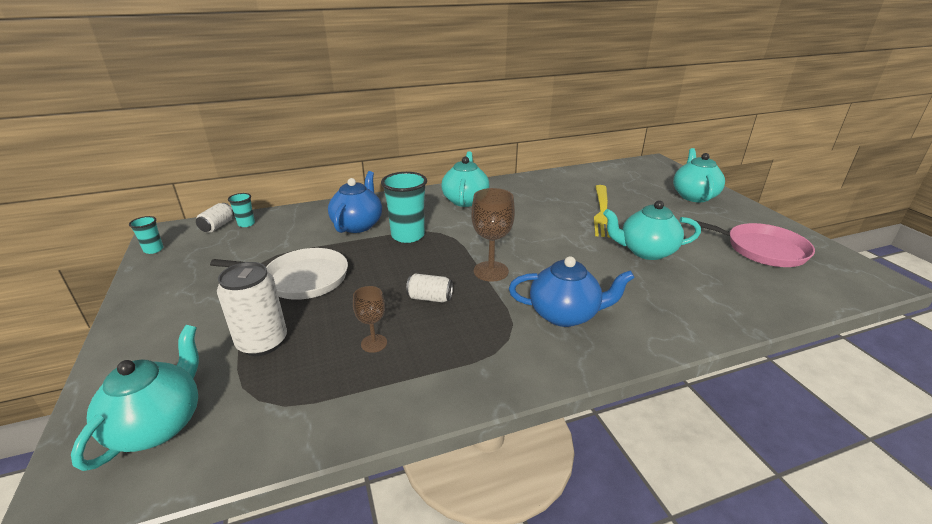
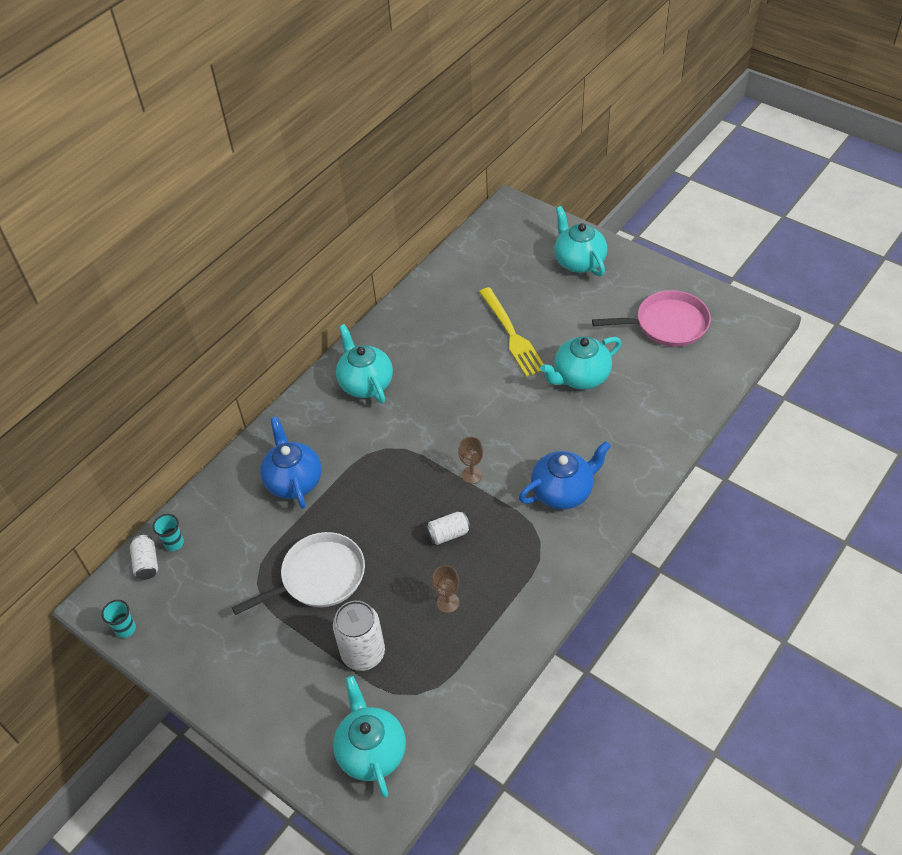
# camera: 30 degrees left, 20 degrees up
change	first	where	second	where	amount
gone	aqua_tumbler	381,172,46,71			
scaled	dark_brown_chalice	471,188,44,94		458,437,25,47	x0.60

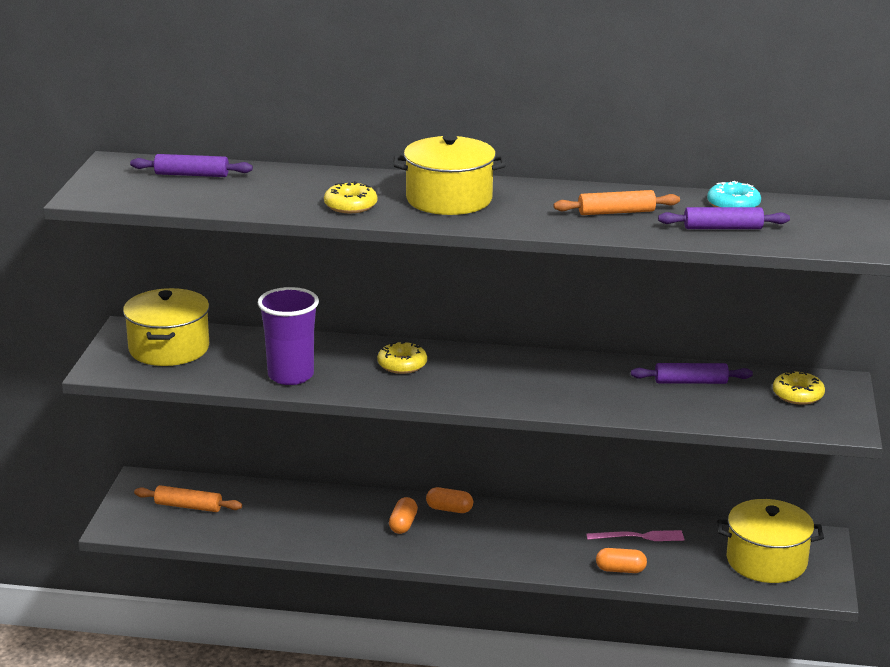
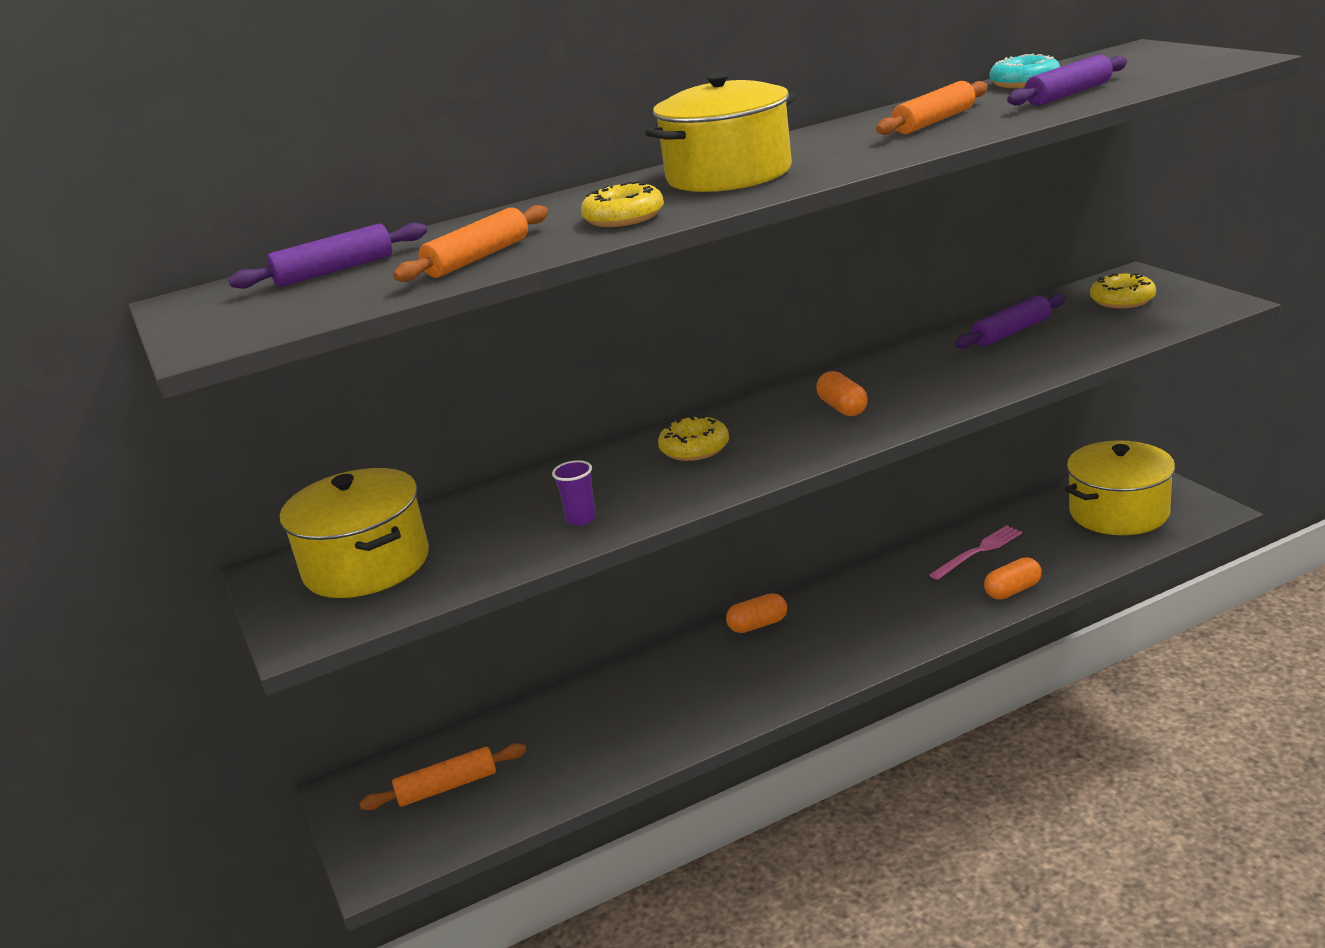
# camera: 30 degrees left, 0 degrees up
change	first	where	second	where	amount
scaled	violet_tumbler	258,287,61,98		552,460,44,66	x0.44
shifted	bright_orange_pill	389,497,29,37		816,371,52,45	
new			bright_orange_rolling_pin	393,205,155,77	

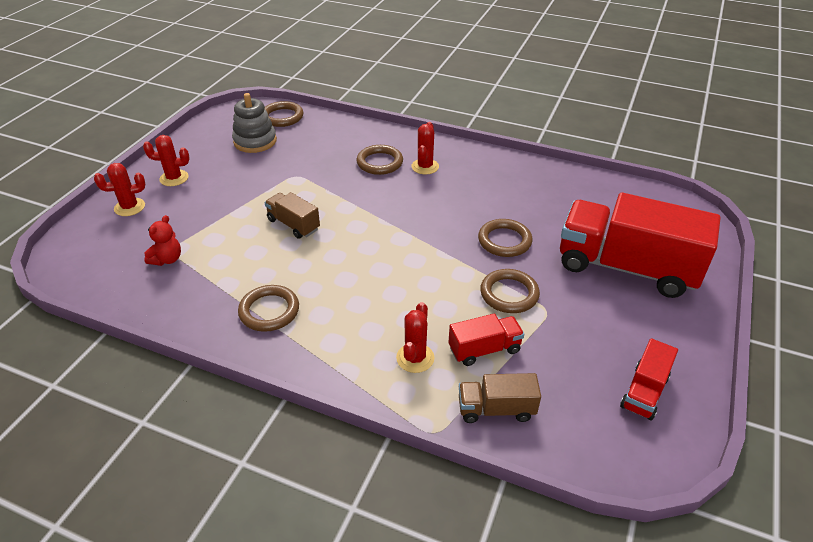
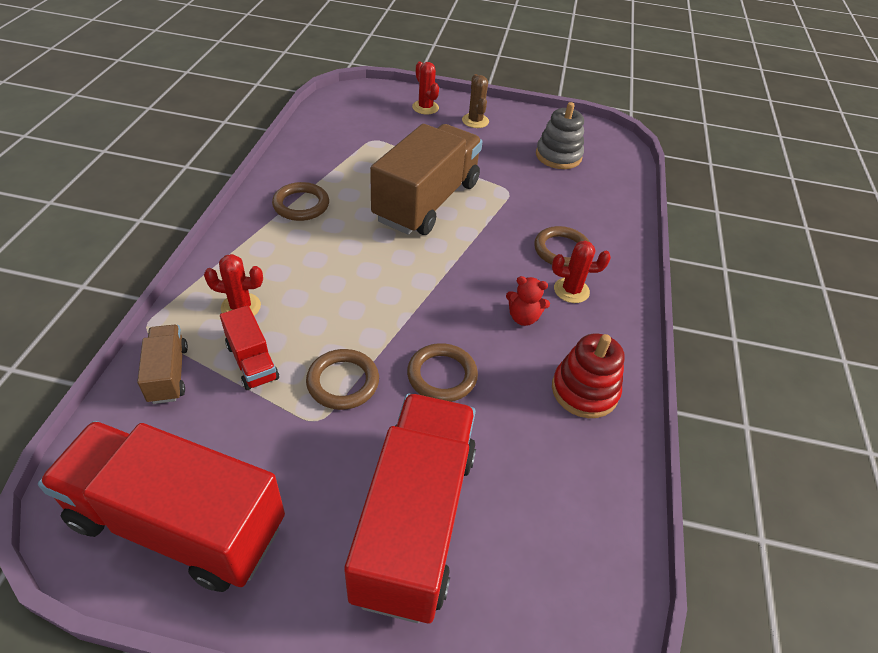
# camera: 75 degrees right, 5 degrees up
change	first	where	second	where	amount
gone	dark_brown_hoop	265,101,38,26			
repainted	scarlet_cactus	143,135,47,51	dark_brown_cactus	462,74,27,54	
scaled	dark_brown_truck	265,192,55,47		370,124,113,111	x2.19
shifted	scarlet_stuffed_bear	144,215,37,51		506,276,44,50	
scaled	scarlet_truck	620,338,58,82		38,421,247,171	x2.19
new			scarlet_stacking_rings	552,334,73,84	

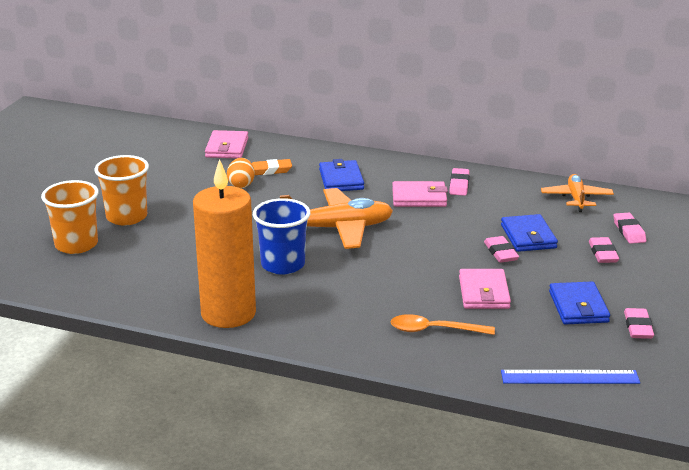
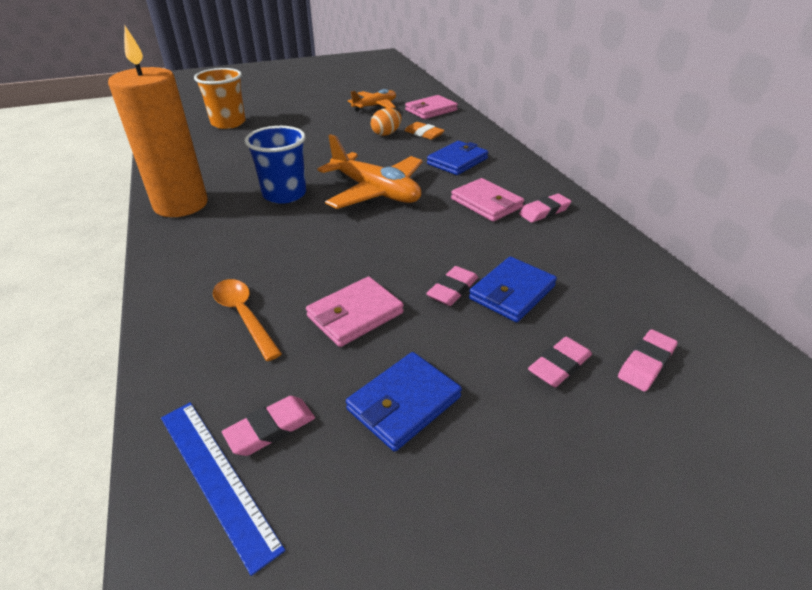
# camera: 50 degrees right, 10 degrees up
change	first	where	second	where	amount
gone	bright_orange_tumbler	94,155,55,70			
shifted	bright_orange_toy_plane	541,174,73,38		348,89,48,23	
shifted	rose-pink_gum_eraser	624,308,30,31		222,396,93,60	

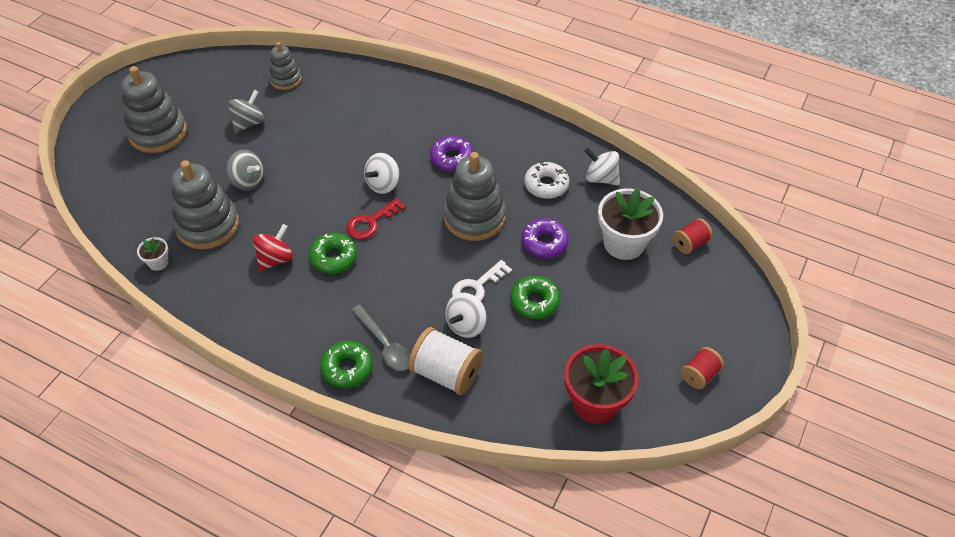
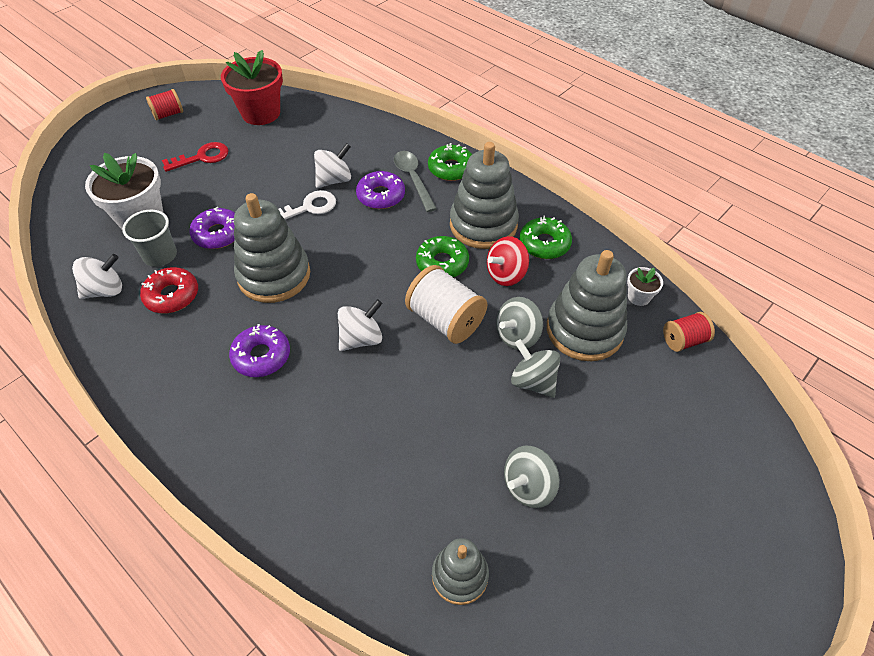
# camera: 165 degrees left, 0 degrees up
change	first	where	second	where	amount
shifted	grey_stacking_rings	121,66,66,87		450,142,69,107	
rotated	pure_white_spinning_top	585,148,35,37		72,254,50,45	75 degrees counterclockwise
repainted	pure_white_donut	524,162,45,37	scarlet_donut	140,267,58,46	
shifted	scarlet_door_key	346,198,60,42		162,142,67,30	
shifted	scarlet_spool	673,218,40,36		663,312,52,40	
shifted	emerald_donut	510,276,50,43		519,216,53,43	
shifted	pure_white_spool	408,327,75,68		405,265,82,79	
new			violet_donut	356,171,49,38	
new			grey_tumbler	122,210,55,57	
new			grey_spinning_top	496,297,47,53	

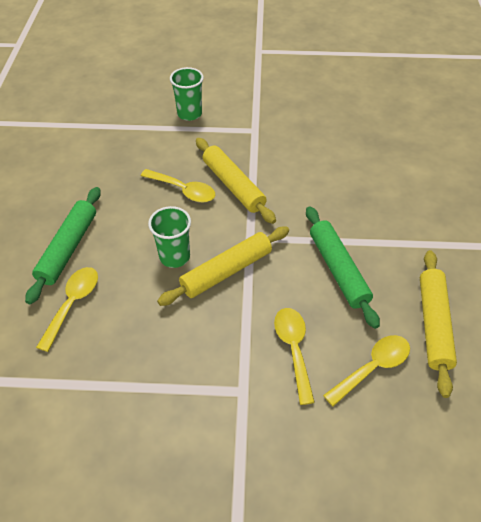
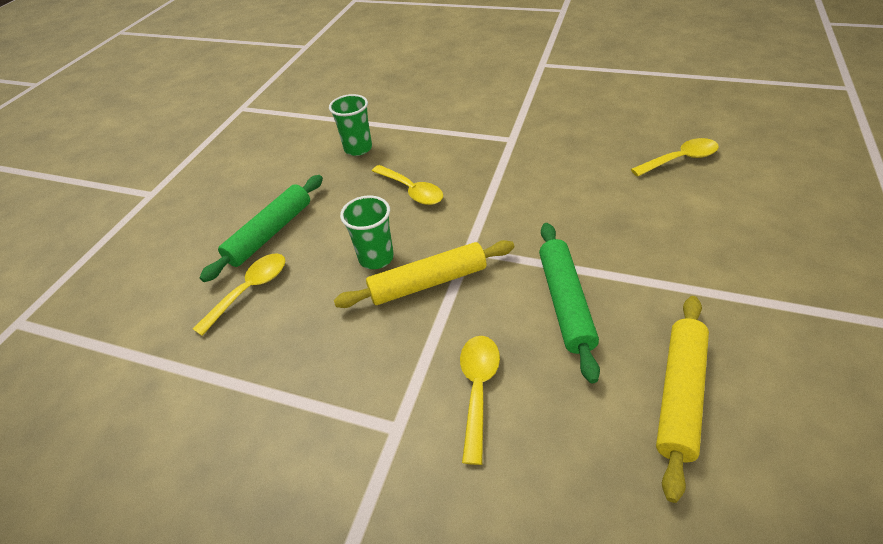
# camera: 20 degrees right, 5 degrees down
change	first	where	second	where	amount
shifted	emerald_tumbler	170,67,34,54		329,94,43,62	
gone	golden_rolling_pin	196,138,80,86			
shifted	golden_tablespoon	323,335,87,71		631,138,88,38	

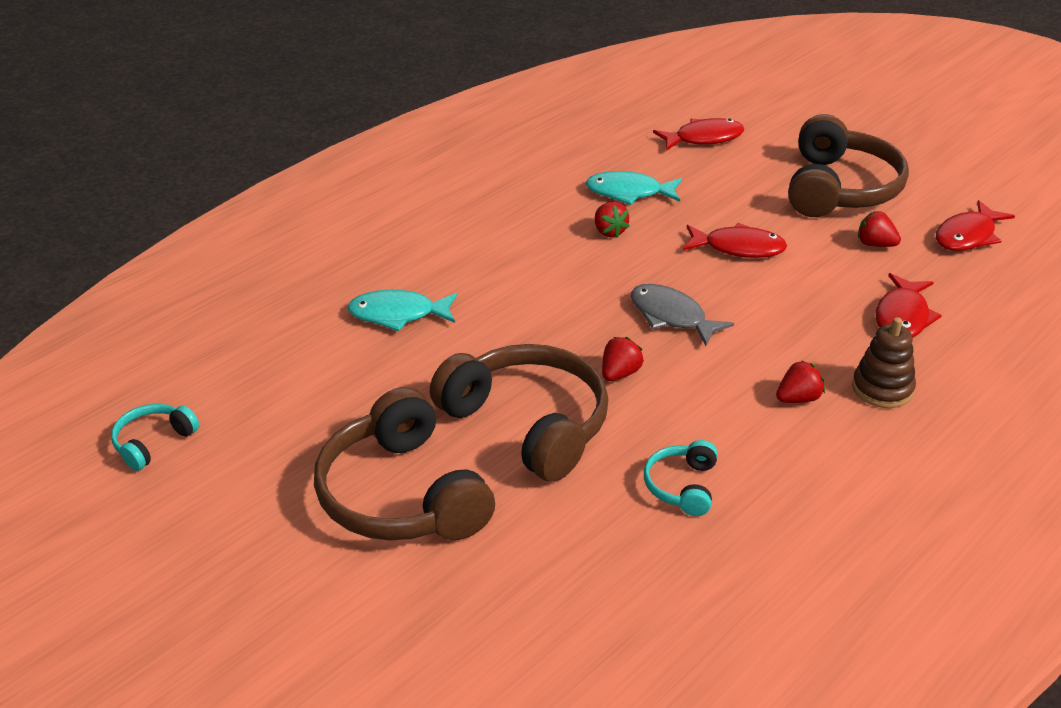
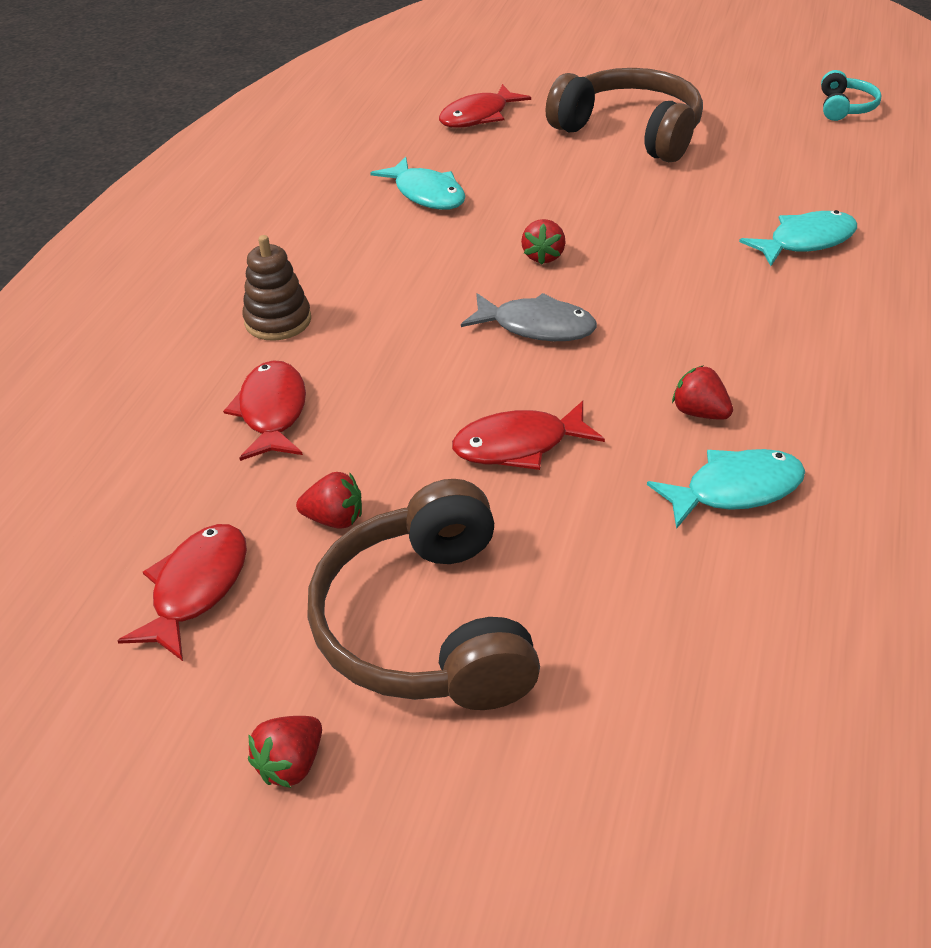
# camera: 155 degrees right, 5 degrees up
change	first	where	second	where	amount
shifted	scarlet_toy_fish	653,118,91,33		439,84,92,44	
gone	dark_brown_headphones	430,344,178,138			
shifted	scarlet_berry	776,360,49,43		248,716,74,72	
swapped	aqua_headphones	644,440,74,76	aqua_toy_fish	370,157,96,53	

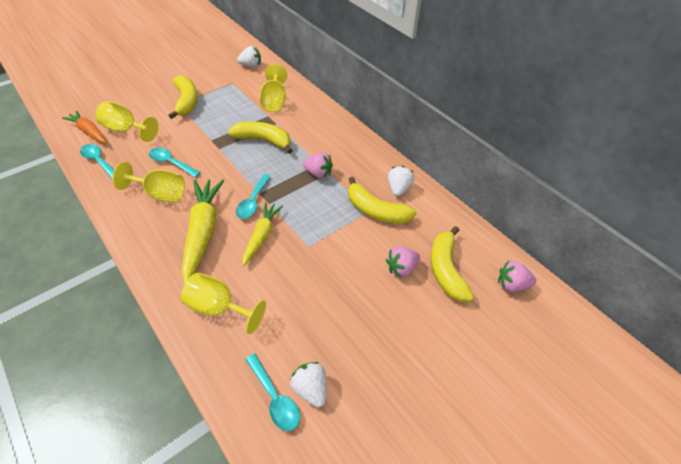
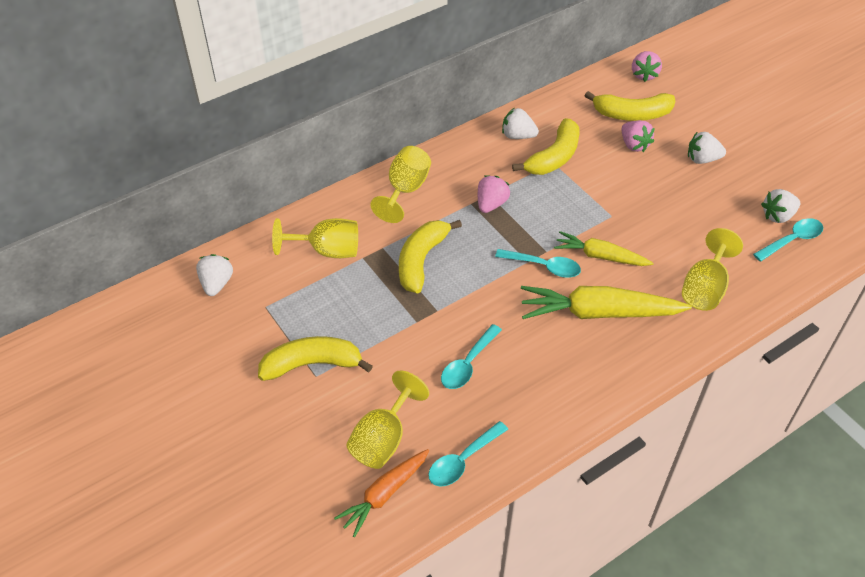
# camera: 85 degrees left, 0 degrees up
change	first	where	second	where	amount
shifted	golden_chalice	112,162,73,41		370,146,61,77	
new			pure_white_berry	688,132,38,32	

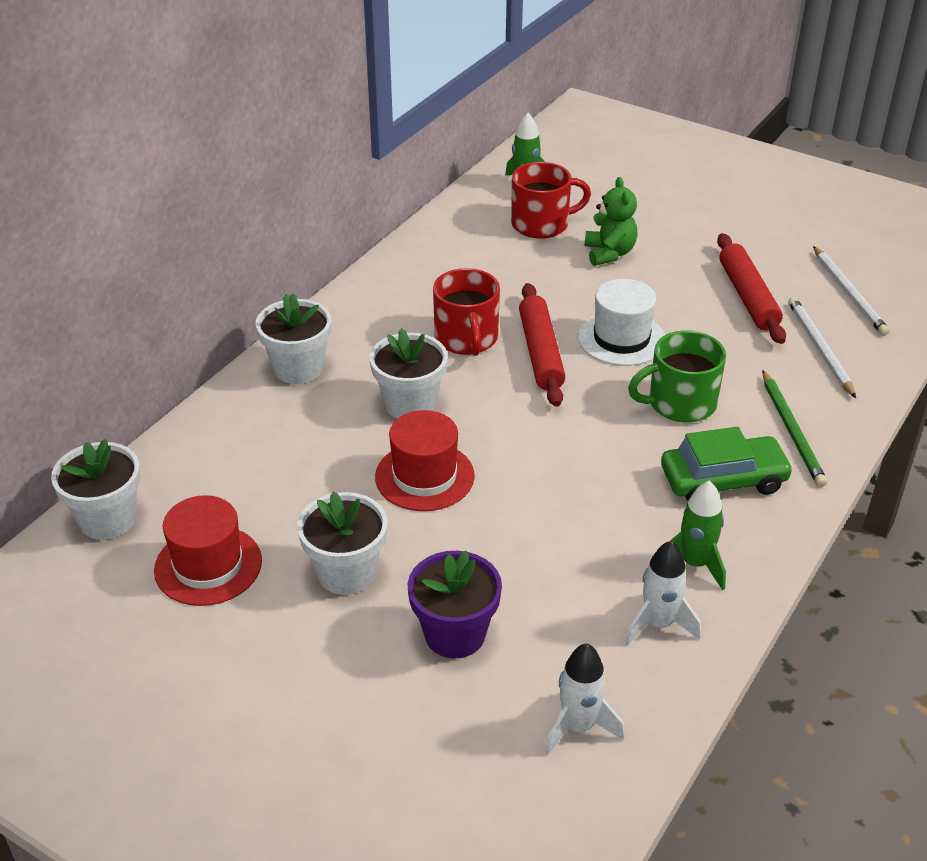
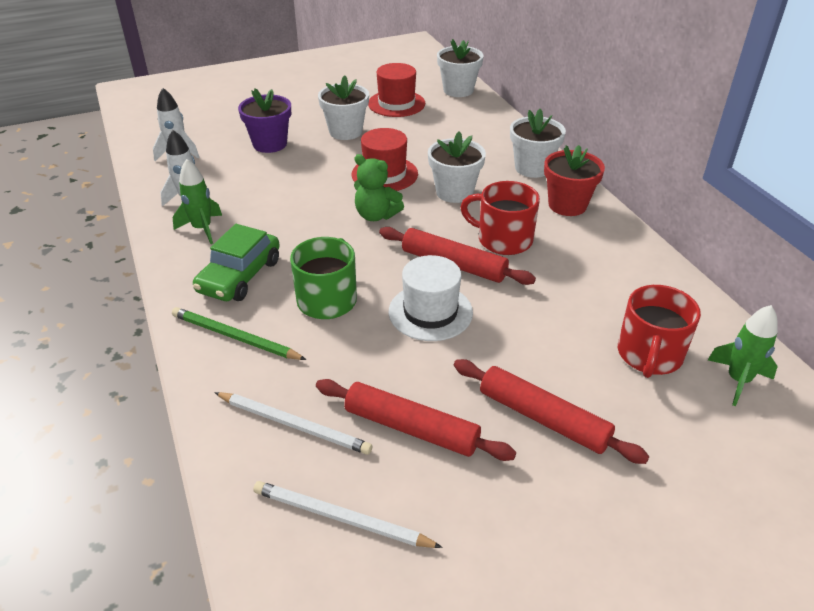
# camera: 125 degrees right, 0 degrees up
change	first	where	second	where	amount
shifted	emerald_stuffed_bear	585,177,52,89		354,154,50,67	
new			scarlet_flower_pot	544,145,61,71	
new			scarlet_rolling_pin	454,359,195,105	

